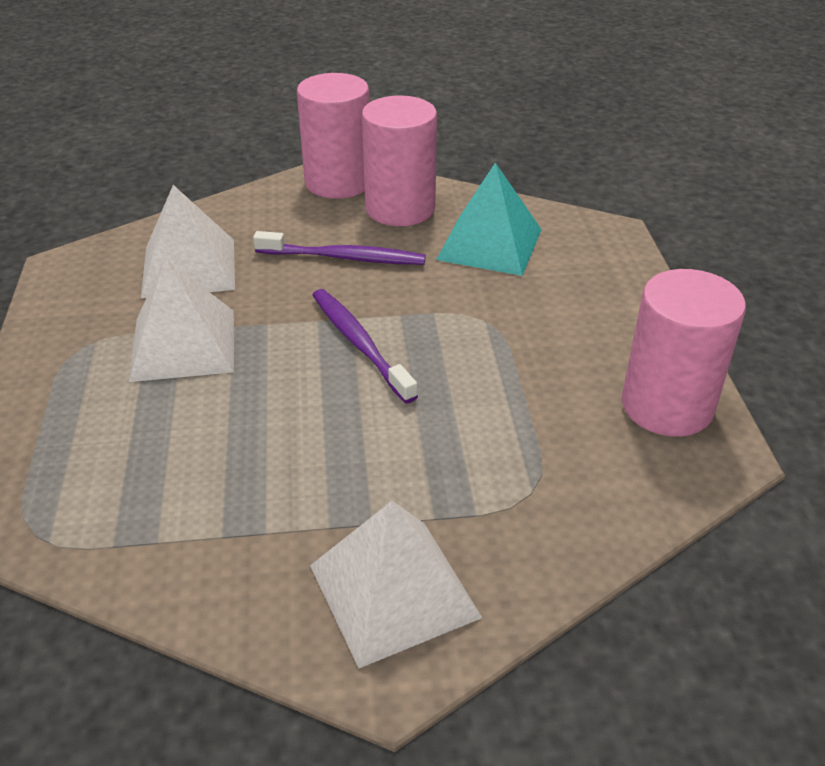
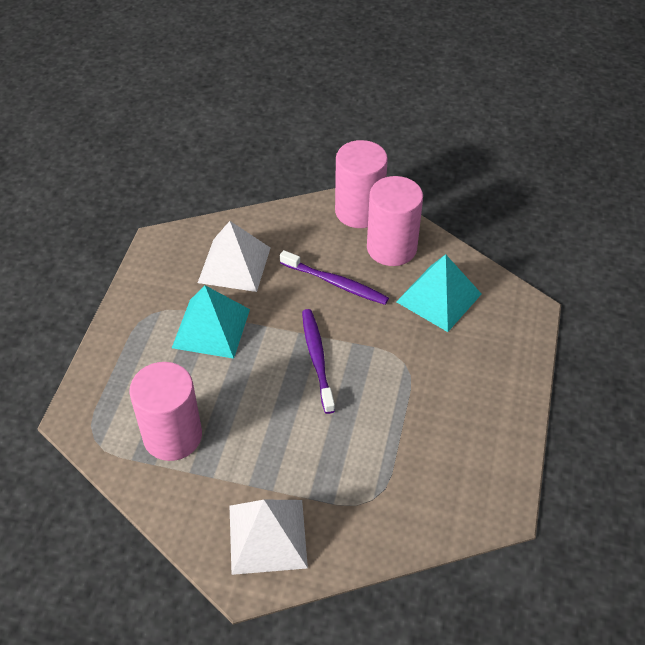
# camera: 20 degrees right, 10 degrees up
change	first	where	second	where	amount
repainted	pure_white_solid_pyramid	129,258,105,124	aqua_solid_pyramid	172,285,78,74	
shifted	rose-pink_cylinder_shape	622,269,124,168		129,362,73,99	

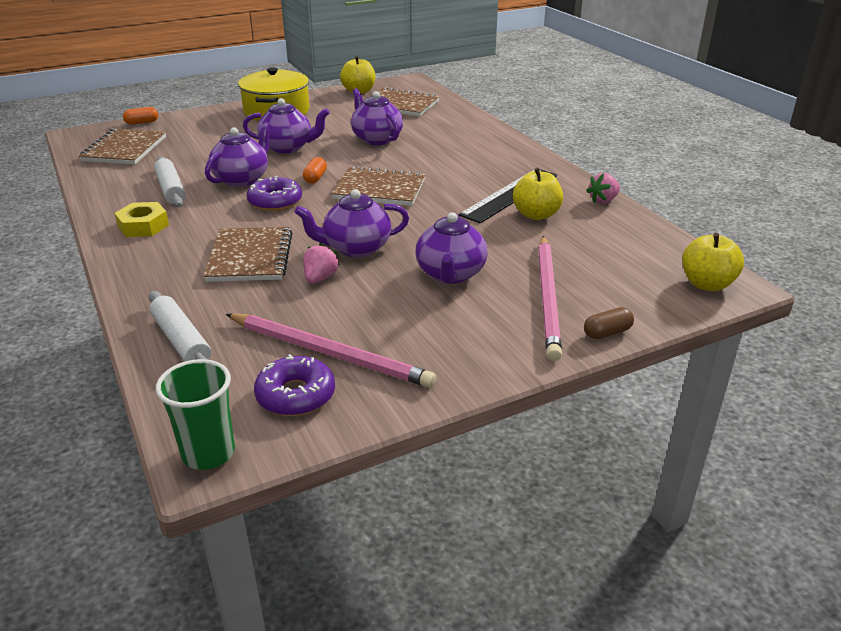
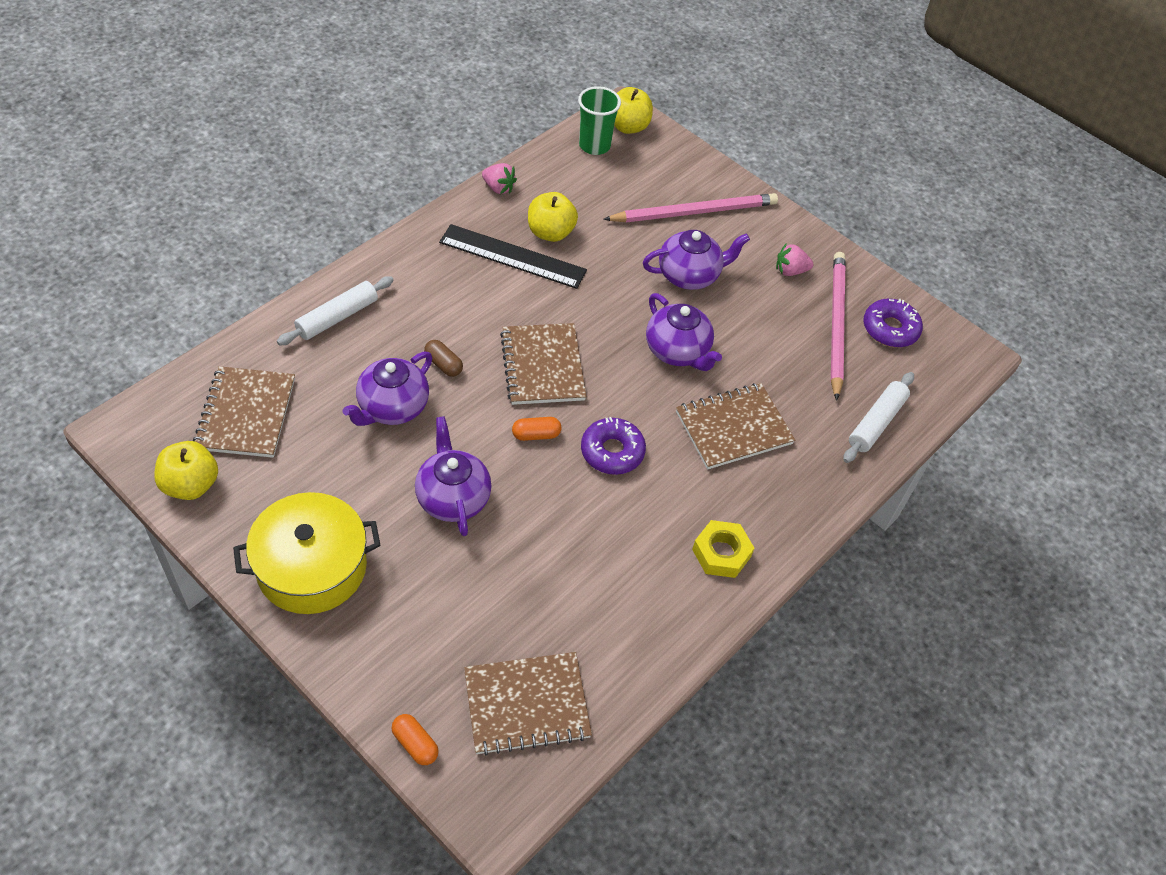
# camera: 115 degrees left, 20 degrees up
change	first	where	second	where	amount
gone	violet_teapot	205,122,66,65			
shifted	pure_white_rolling_pin	154,157,32,50		277,276,117,70	
shifted	rose-pink_berry	303,243,37,41		776,244,37,32	
shifted	dark_brown_pill	584,307,50,32		424,340,39,37	
shifted	emerald_tumbler	156,359,79,111		578,86,43,69	

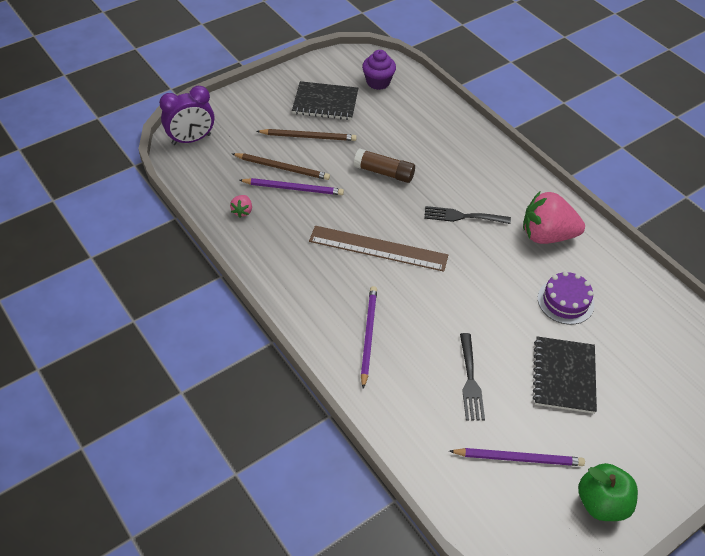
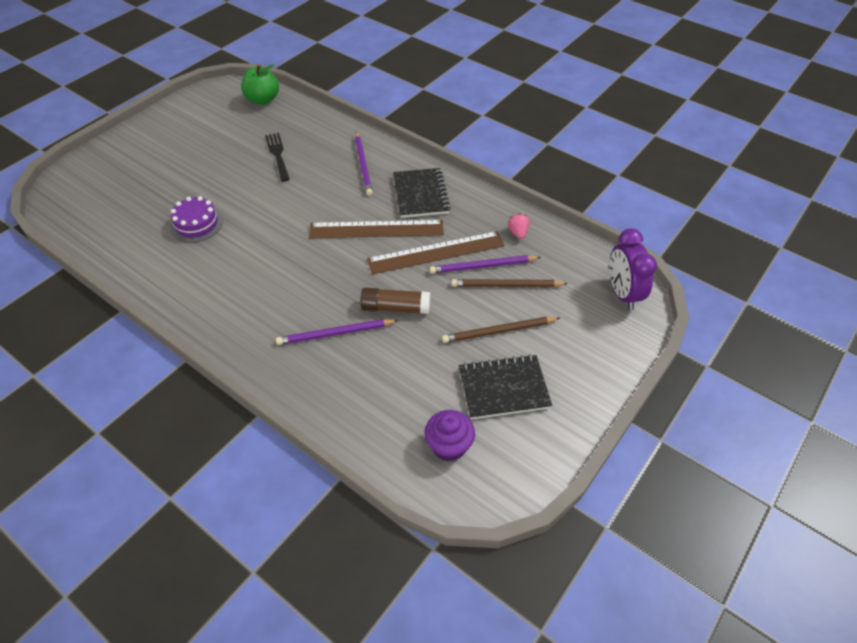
# camera: 165 degrees right, 0 degrees up
change	first	where	second	where	amount
rotated	violet_clock	159,86,55,59		610,228,47,82	60 degrees counterclockwise
gone	rose-pink_berry	523,192,62,52			
gone	ebony_table_fork	424,206,87,18			
shifted	ebony_exercise_book	533,336,64,78		393,168,58,50	
shifted	violet_wooden_pencil	449,448,136,18		276,319,123,26	
shifted	emerald_toy_apple	578,463,60,58		241,64,38,41	
new			dark_brown_ruler	367,231,137,43	

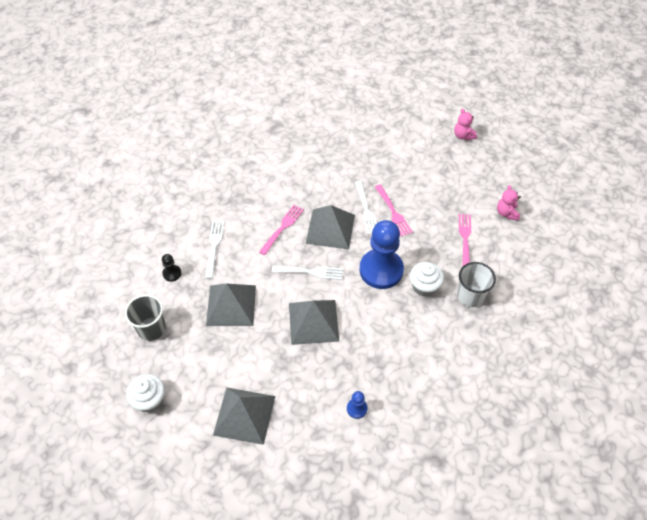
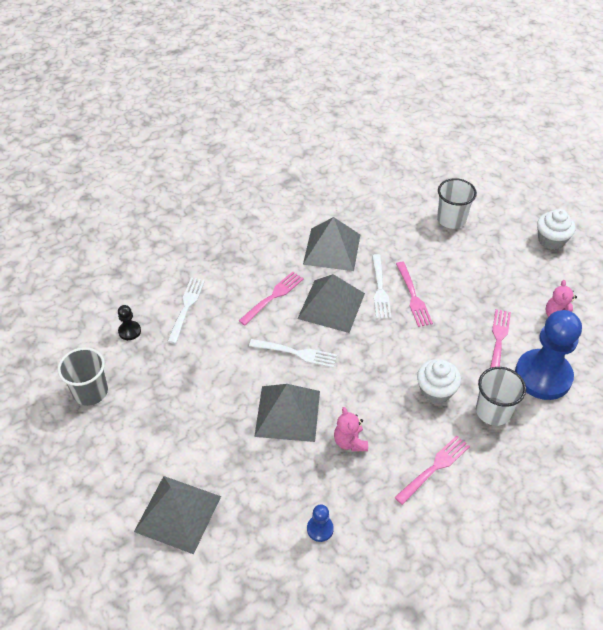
# camera: 10 degrees right, 5 degrees down
change	first	where	second	where	amount
shifted	rose-pink_stuffed_bear	454,108,23,32		334,407,34,45	
shifted	cobalt_game_pawn	359,220,45,69		515,310,67,90	
shifted	grey_solid_pyramid	206,283,50,43		303,217,57,54	
shifted	pure_white_fairy_cake	126,374,39,39		537,209,38,41	
new			pure_white_tumbler	437,178,40,51	
new			rose-pink_table_fork	394,436,76,69	

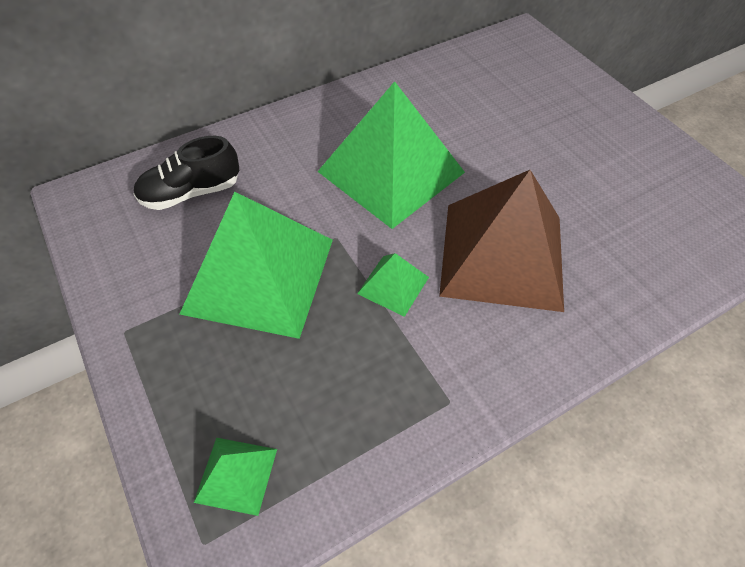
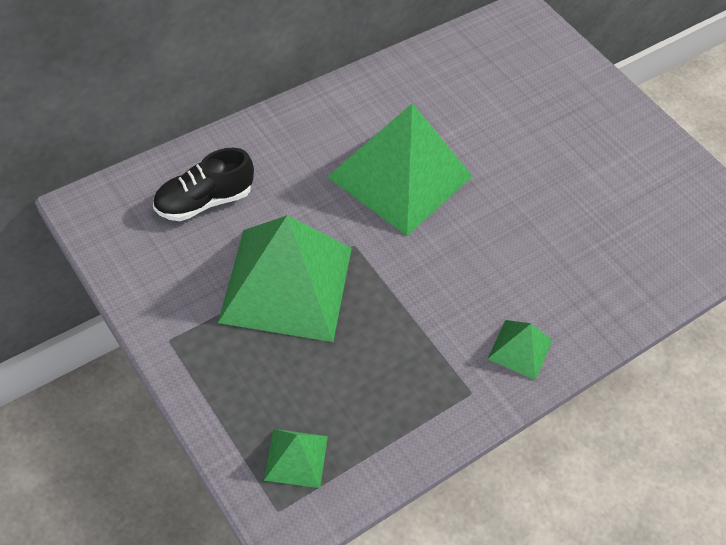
# camera: 10 degrees left, 0 degrees up
change	first	where	second	where	amount
gone	dark_brown_solid_pyramid	439,170,125,142			
shifted	emerald_solid_pyramid	357,253,72,64		488,320,64,61	

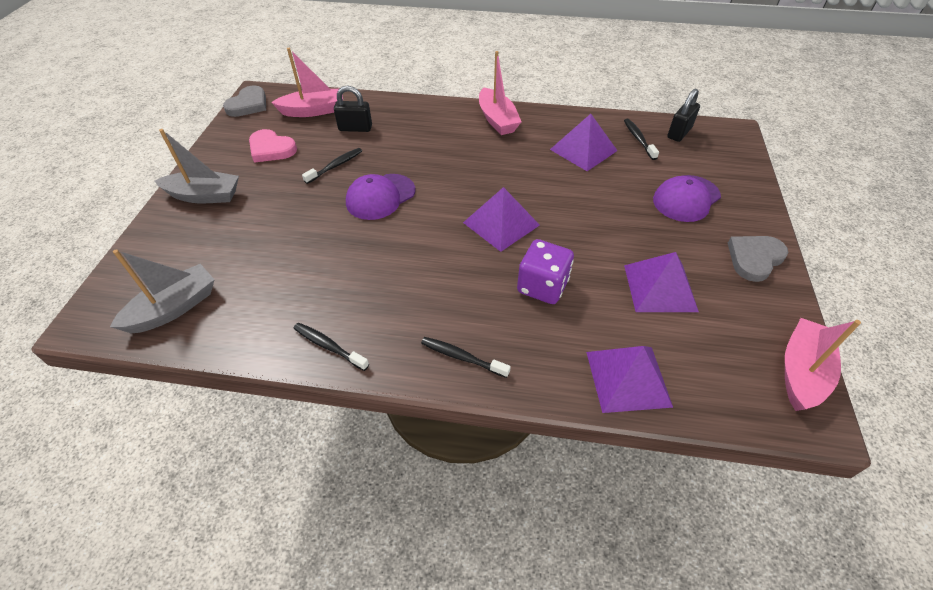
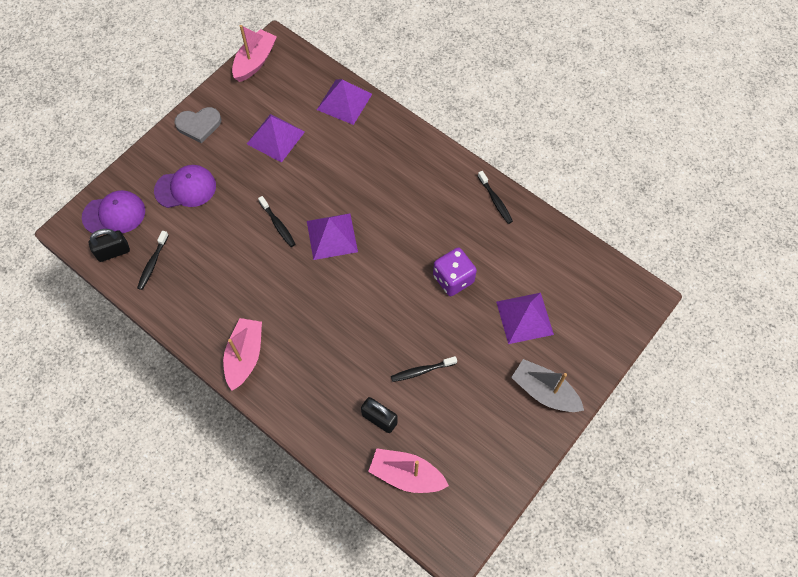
# camera: 150 degrees left, 15 degrees up
change	first	where	second	where	amount
gone	grey_heart	223,85,43,32			
shifted	violet_solid_pyramid	550,114,68,57		496,293,58,51	
gone	rose-pink_heart	249,129,48,34			
shifted	violet_peaked_cap	346,174,69,46		82,190,63,43	
shifted	violet_die	517,239,57,65		433,248,44,48	
gone	grey_boat	110,249,105,84			
rotated	rose-pink_boat	785,318,76,93		232,25,45,57	150 degrees clockwise
shifted	ebony_tooth_brush	421,337,90,41		258,196,37,51	

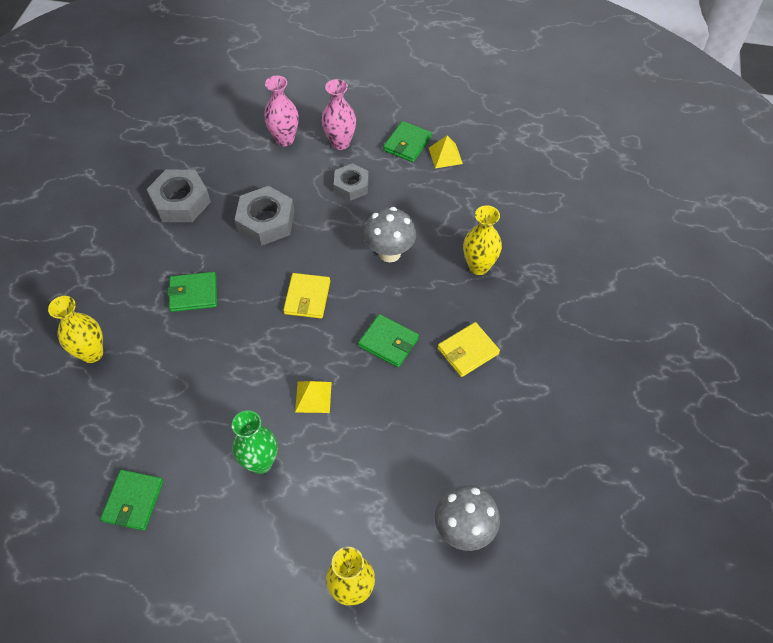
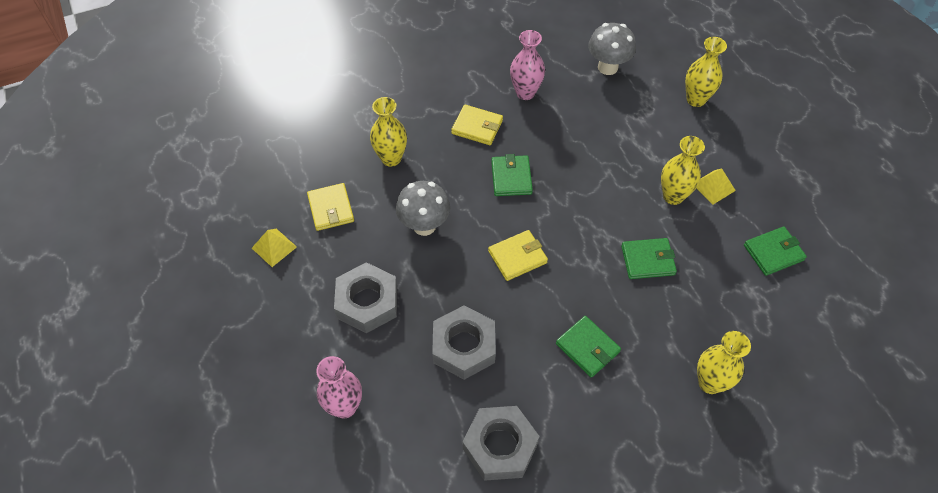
# camera: 125 degrees left, 0 degrees up
change	first	where	second	where	amount
shifted	rose-pink_vase	322,79,34,71		510,30,35,70	
shifted	emerald_billfold	383,121,49,41		621,238,56,41	
scaled	grey_nut	334,163,35,38		334,262,63,71	x1.53
shifted	golden_solid_pyramid	295,381,37,32		697,169,39,35	
repainted	emerald_vase	232,410,46,64	golden_vase	661,136,44,69	
new			golden_billfold	307,183,47,48	

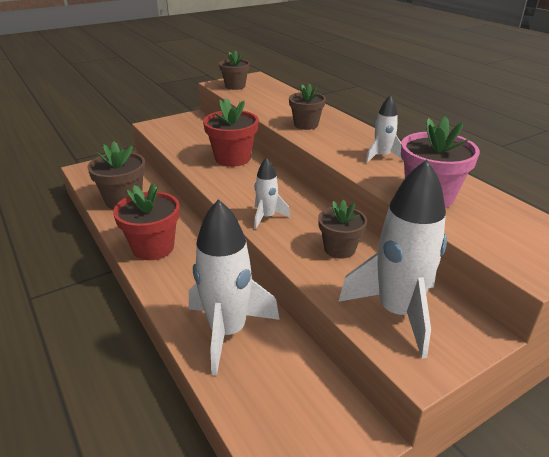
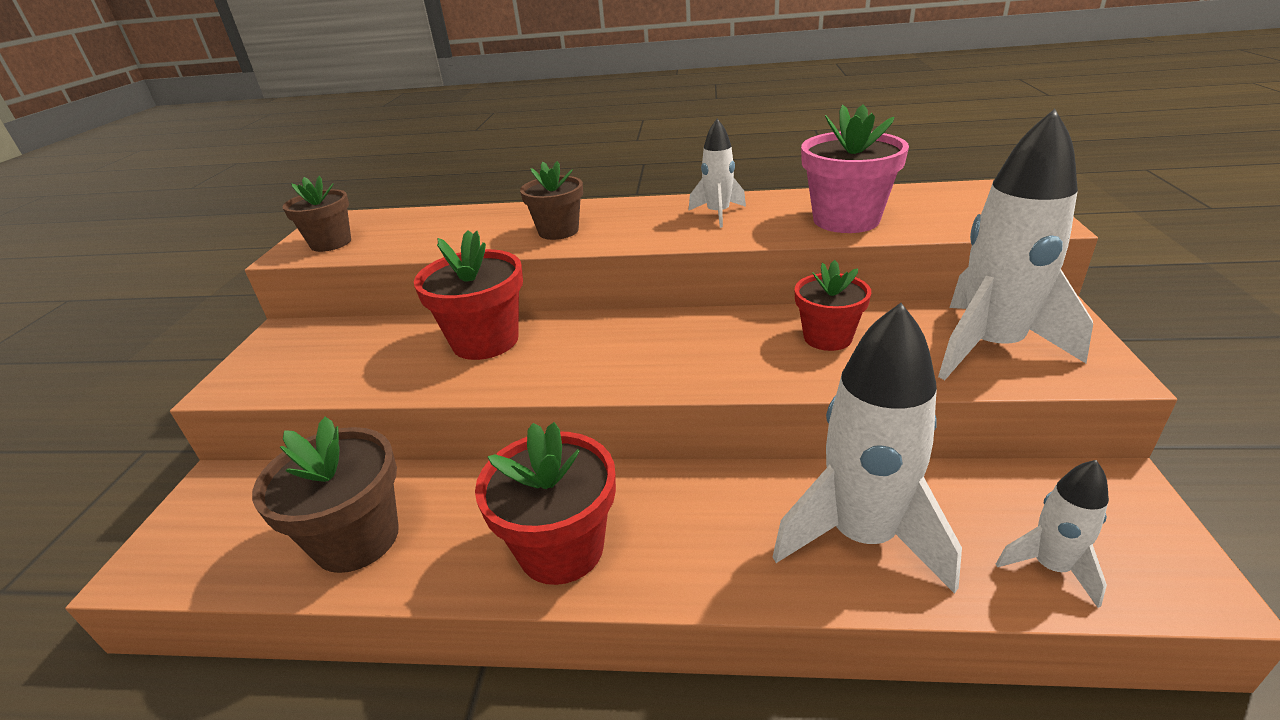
# camera: 50 degrees left, 0 degrees up
change	first	where	second	where	amount
shifted	pure_white_spaceship	254,157,36,72		996,460,113,148	
repainted	dark_brown_flower_pot	318,200,49,59	scarlet_flower_pot	795,260,76,91	

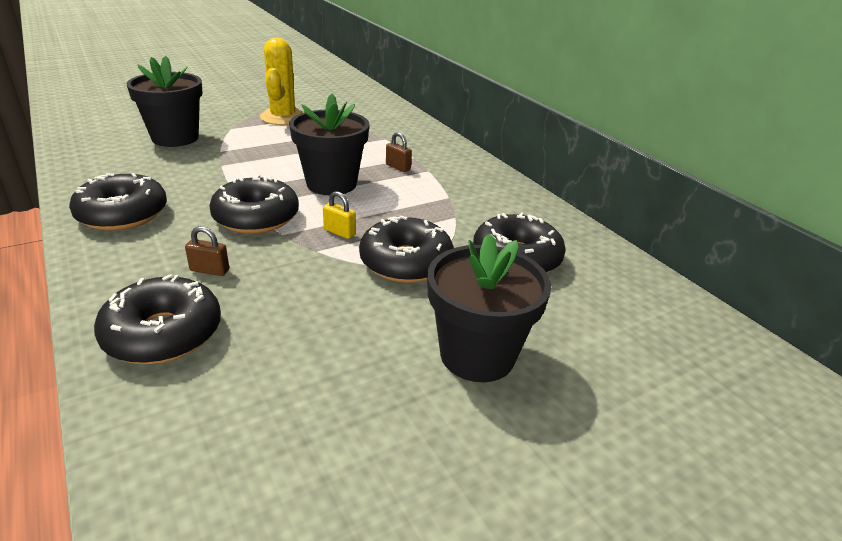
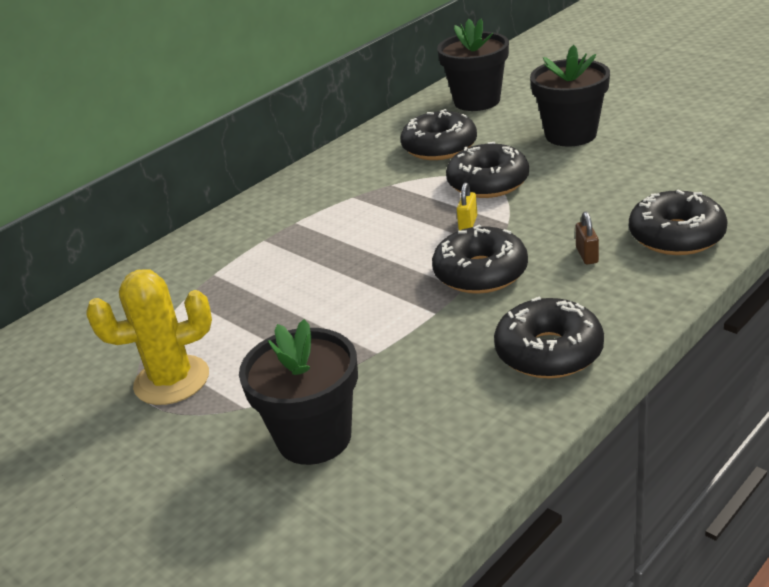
# camera: 100 degrees left, 0 degrees up
change	first	where	second	where	amount
shifted	ebony_flower_pot	289,94,80,101		437,19,72,92	
gone	dark_brown_lock	386,132,26,40			

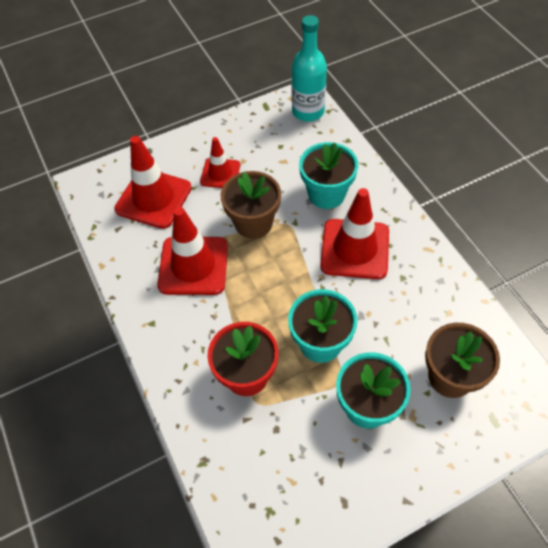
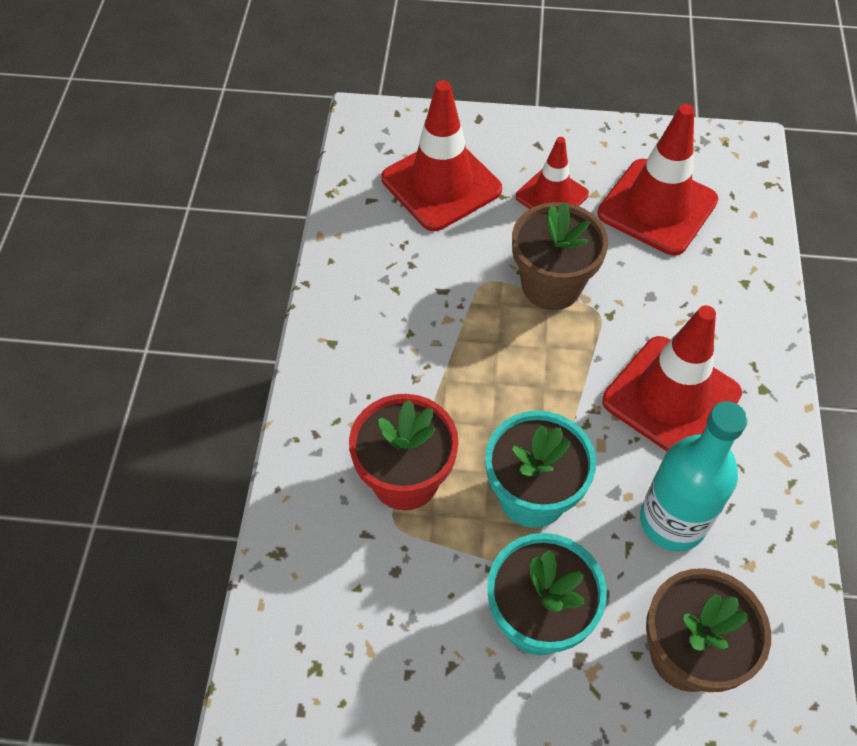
# camera: 30 degrees right, 0 degrees up
change	first	where	second	where	amount
shifted	aqua_flask	291,15,36,107		640,401,108,150	
gone	aqua_flower_pot	299,142,59,67			
shifted	scarlet_traffic_cone	157,207,71,88		597,104,121,151	

